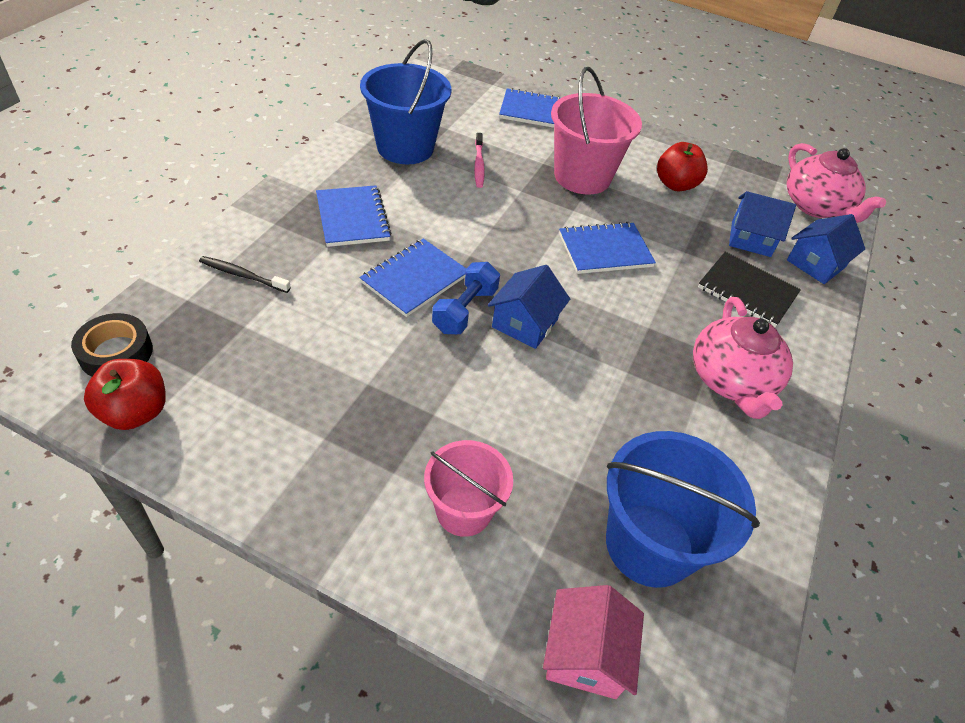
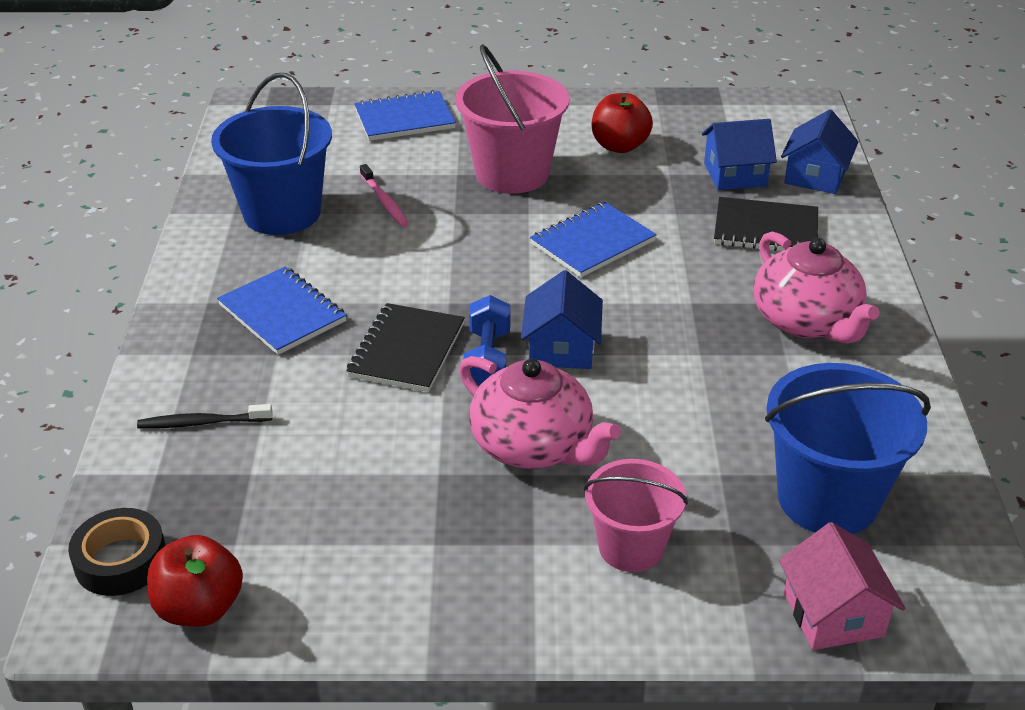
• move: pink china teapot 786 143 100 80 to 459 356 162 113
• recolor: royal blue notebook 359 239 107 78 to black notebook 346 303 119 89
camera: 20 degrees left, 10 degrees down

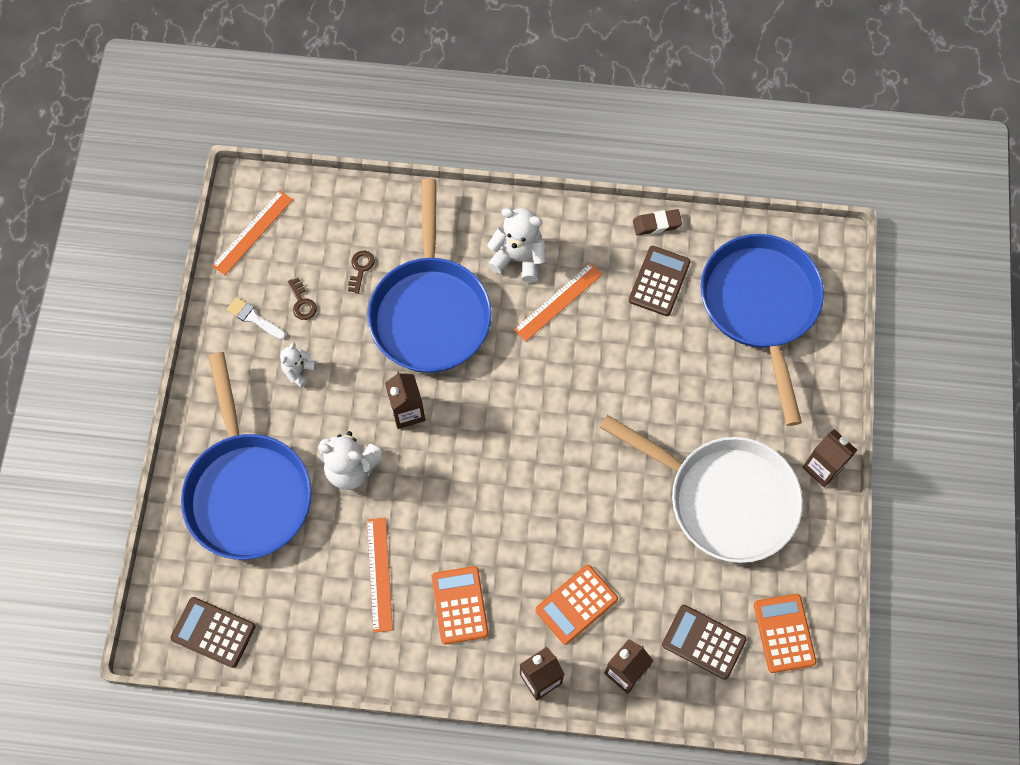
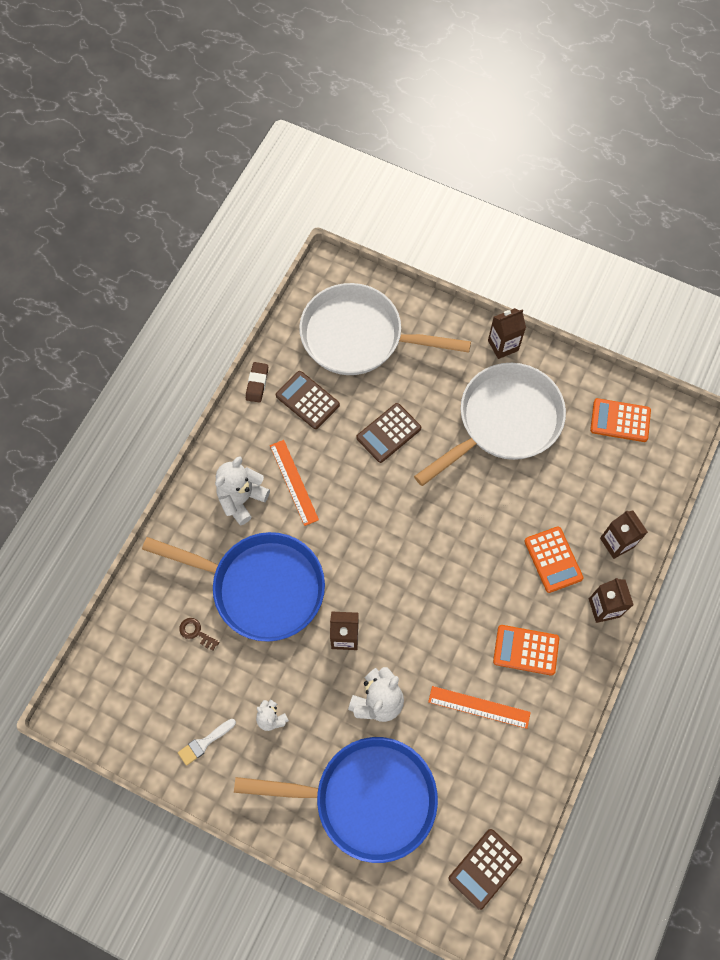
• delete: bright orange straightedge 212 190 81 85
• delete: dark brown key 288 278 29 42
• move: dark brown adding machine 662 605 85 75 to 356 403 65 60
• recolor: royal blue pan 701 234 123 192 to snow-white pan 299 283 172 92
camera: 70 degrees left, 0 degrees up

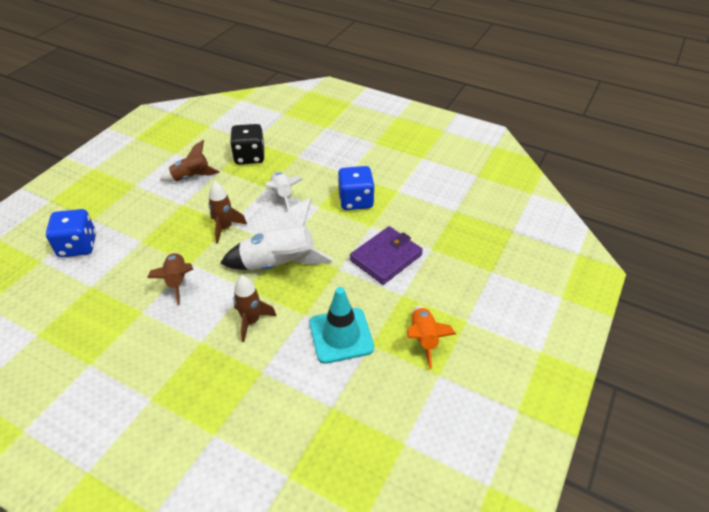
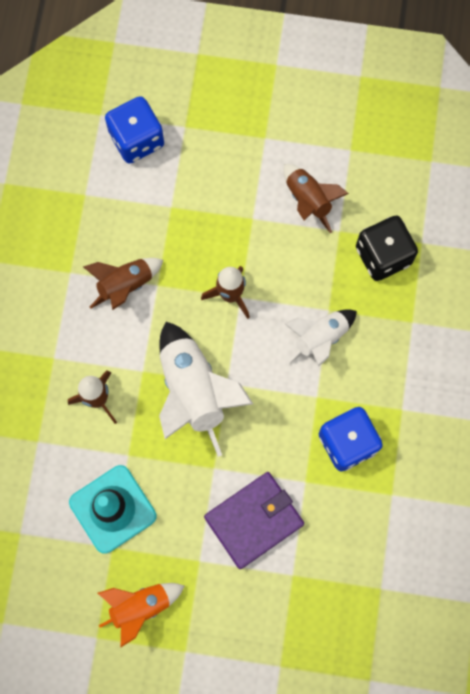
• rotate: violet card wallet 350 226 73 59 = 204 472 100 97 60 degrees counterclockwise
camera: 70 degrees right, 30 degrees up

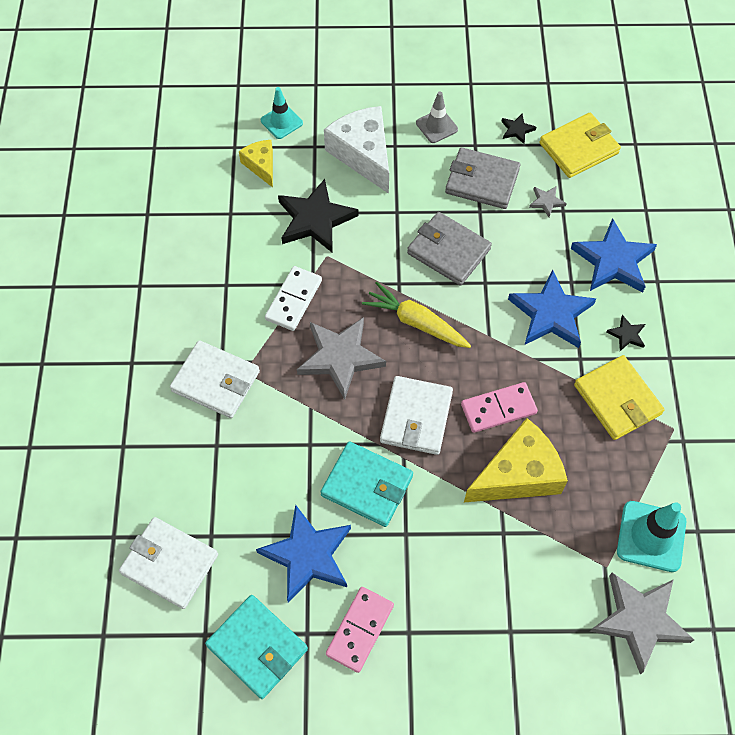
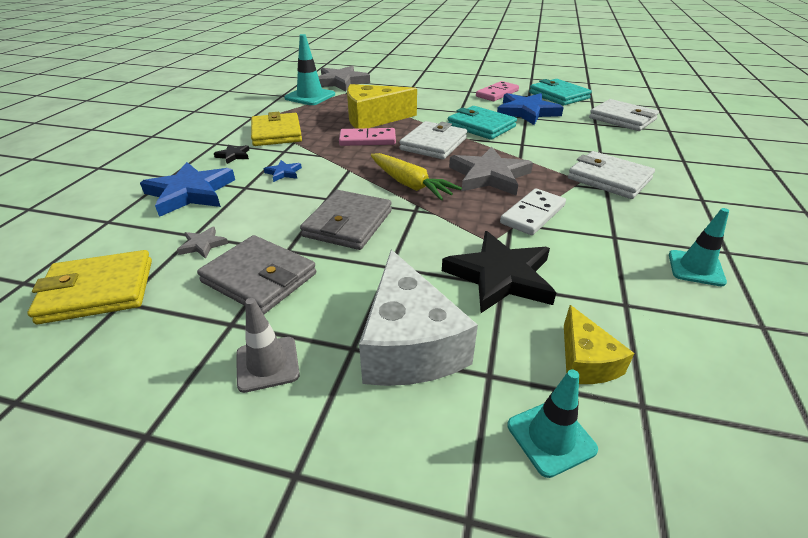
• delete: black star shape 501 114 35 30
• insert: turquoise road cone 669 208 60 78
• rotate: ash-grey card wallet 407 212 85 74 = 300 190 92 60 60 degrees clockwise
• resize: royal blue star shape 508 269 88 79 = 264 160 38 22 x0.45
camera: 165 degrees left, 25 degrees down

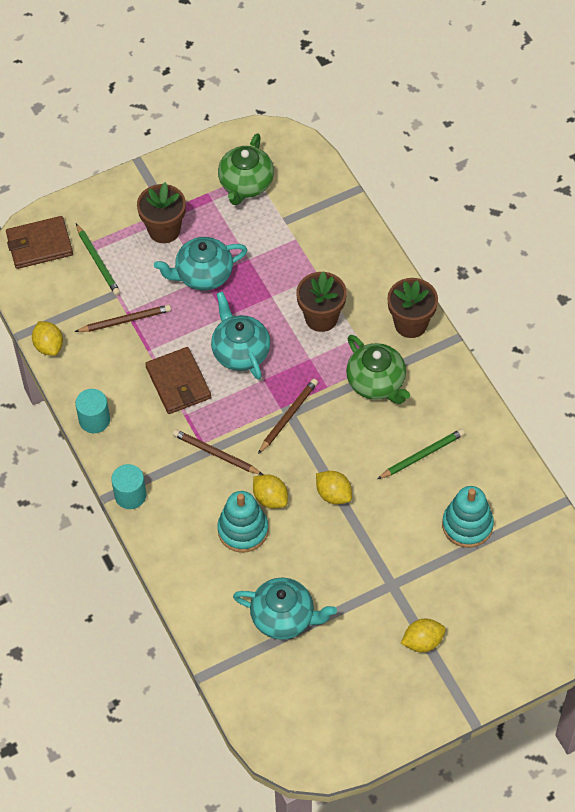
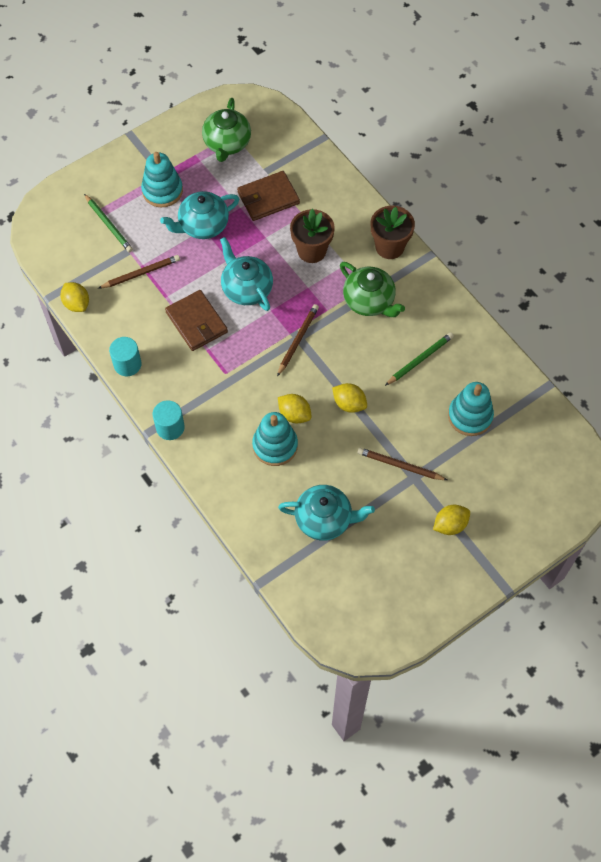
• move: dark brown card wallet 6 216 67 53 to 237 171 63 50
• move: dark brown lead pencil 173 429 90 46 to 358 448 89 32
• replace: dark brown potted plant 137 182 49 61 to turquoise ring stacker 141 152 42 55
camera: 10 degrees left, 5 degrees up

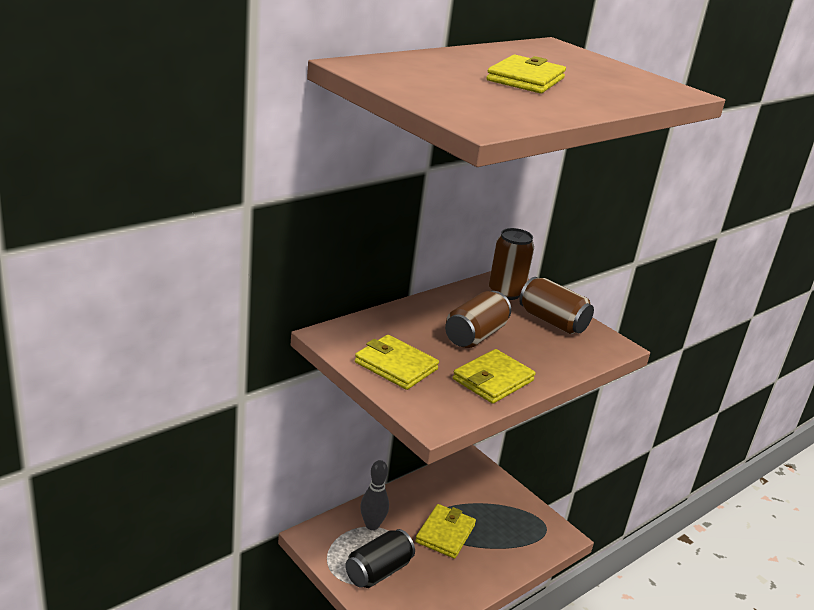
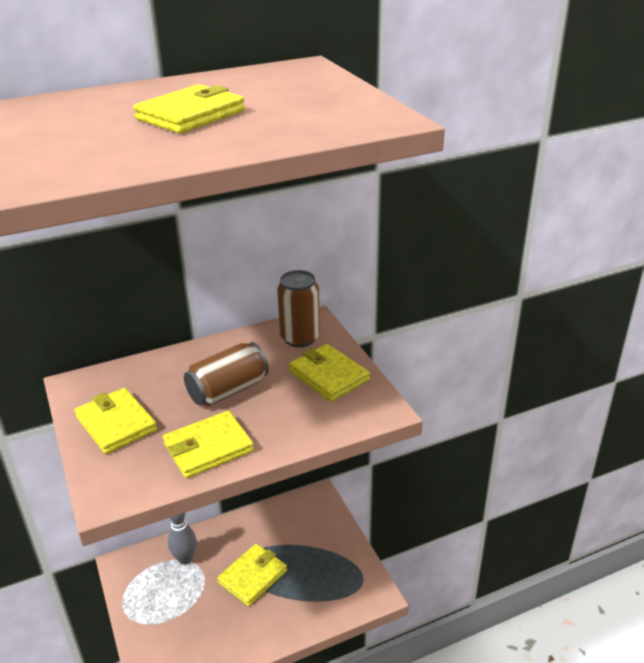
• delete: black tin 345 529 70 59
• replace: dark brown tin 519 277 75 57 to golden card wallet 289 344 81 58
camera: 20 degrees right, 5 degrees up

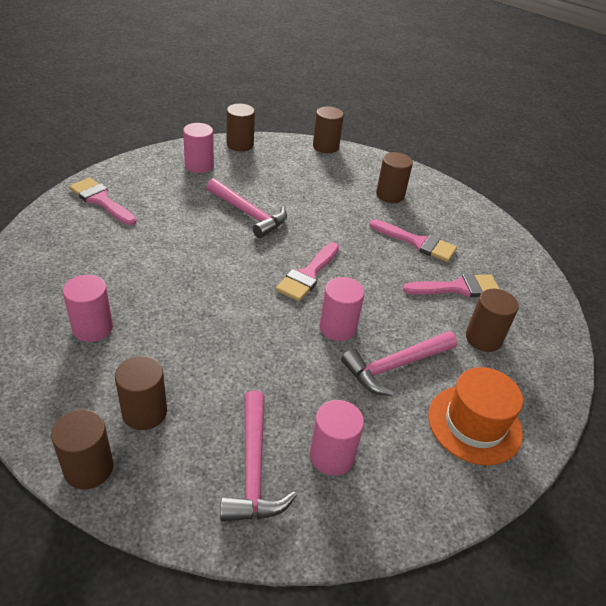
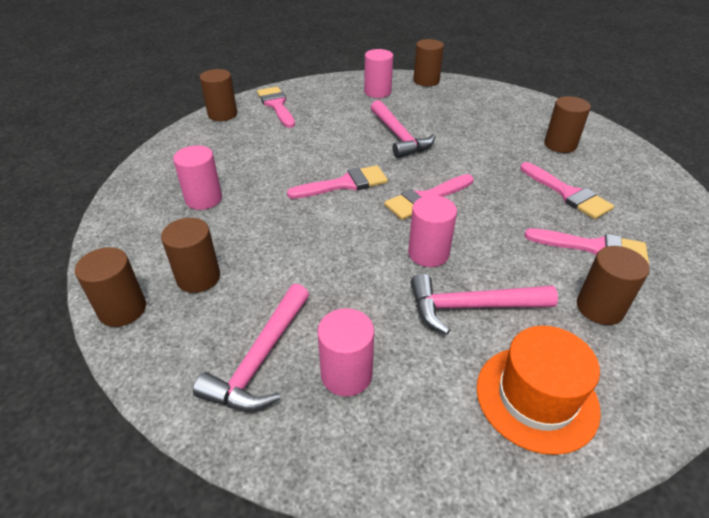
• insert: pink paint brush 287 165 101 34
• move: dark brown cylinder shape 313 106 31 47 to 200 69 37 52
camera: 30 degrees right, 0 degrees up

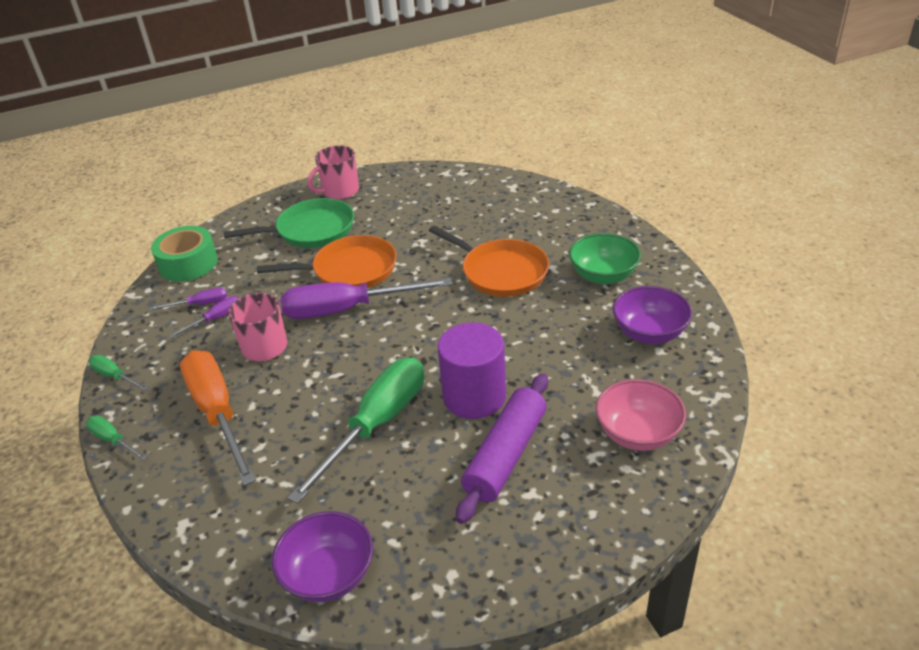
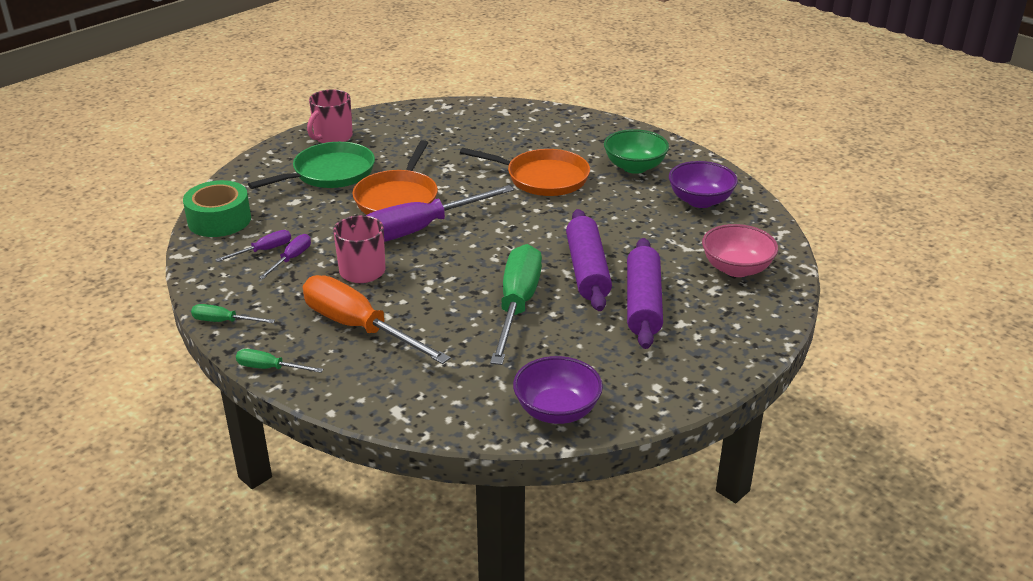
• replace: violet cylinder shape 438 323 68 96 to violet dough roller 566 209 46 102
• rotate: bright orange pan 257 235 140 53 = 352 140 86 75 135 degrees clockwise
camera: 25 degrees left, 5 degrees down

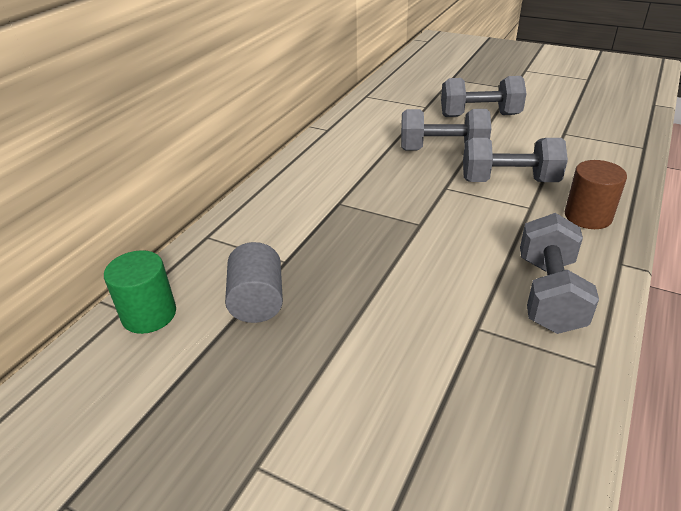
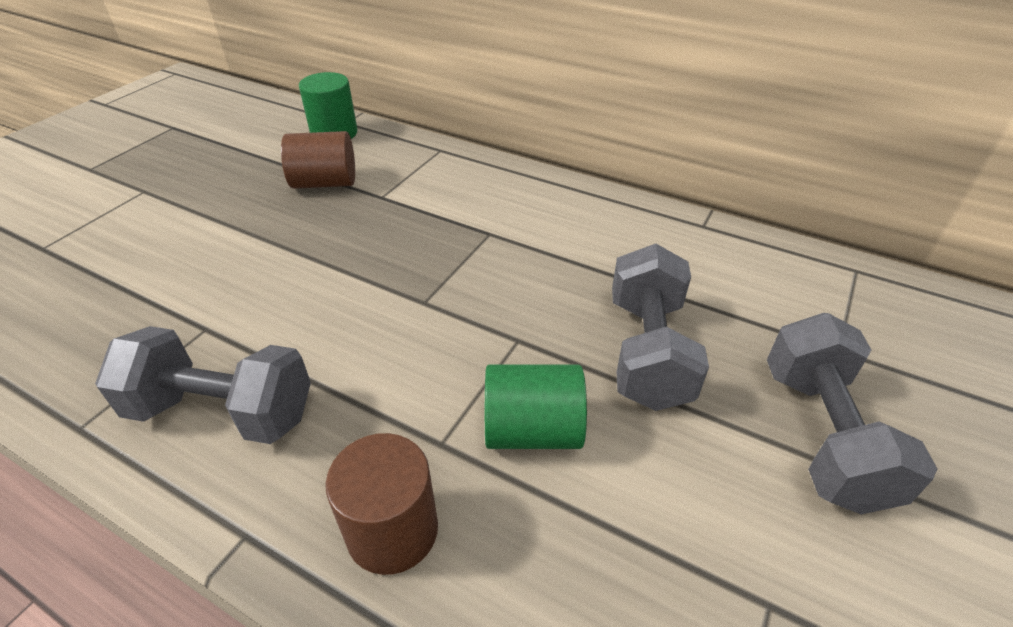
• replace: ash-grey dumbbell 463 138 105 44 to leaf-green cylinder shape 485 364 102 85
• recolor: ash-grey cylinder shape 225 242 58 81 to dark brown cylinder shape 281 131 74 58
camera: 90 degrees right, 5 degrees up

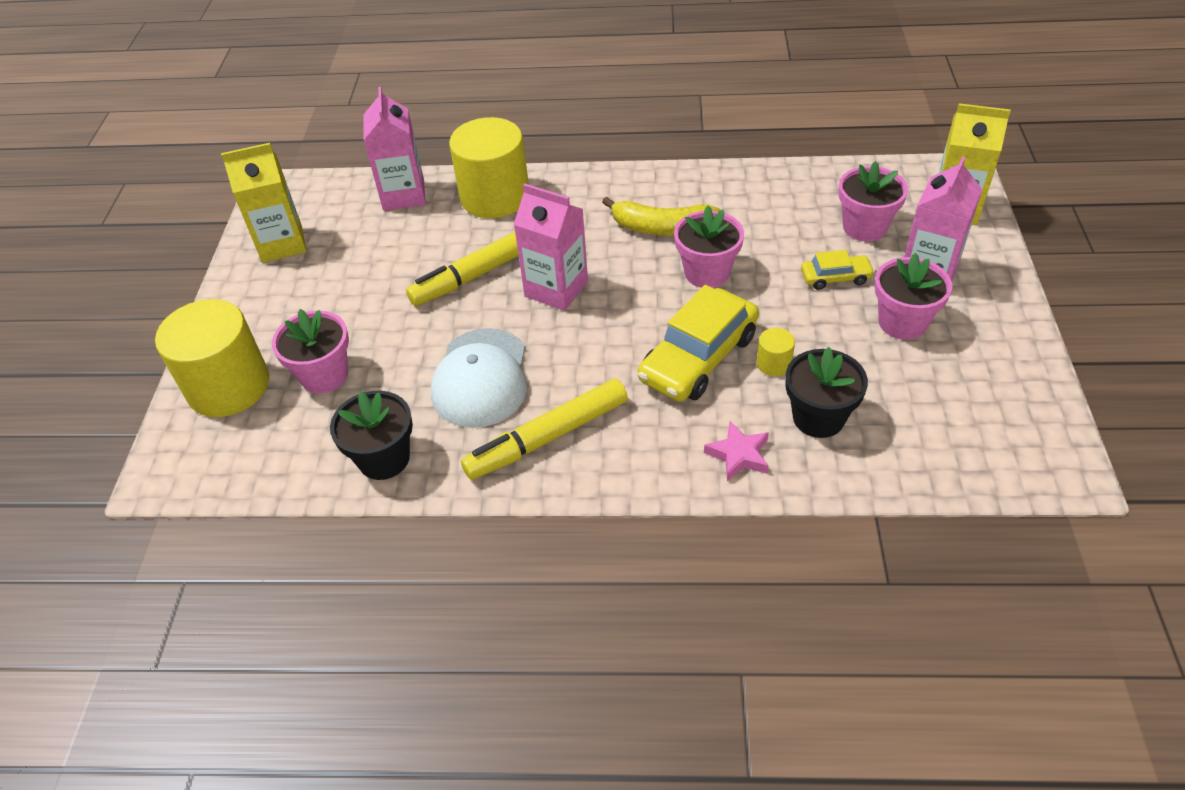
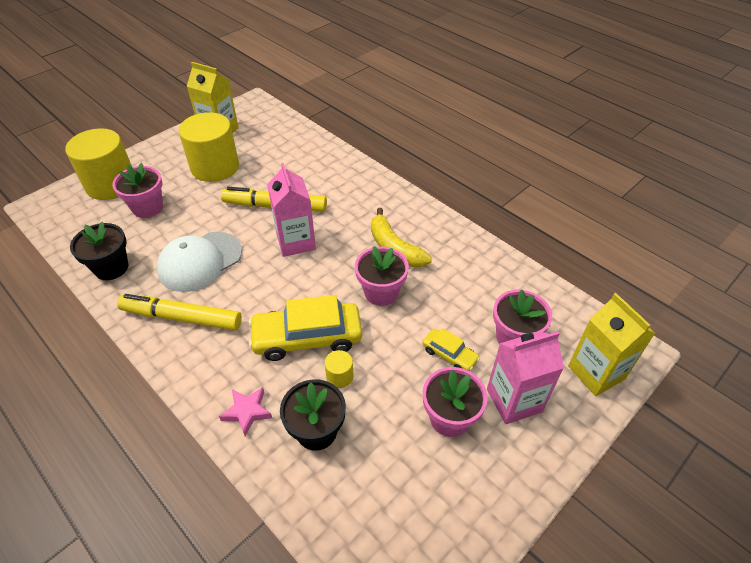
• delete: pink juice carton 363 87 63 124
• move: golden cylinder shape 449 117 80 101 to 179 112 60 70
camera: 40 degrees right, 0 degrees up

